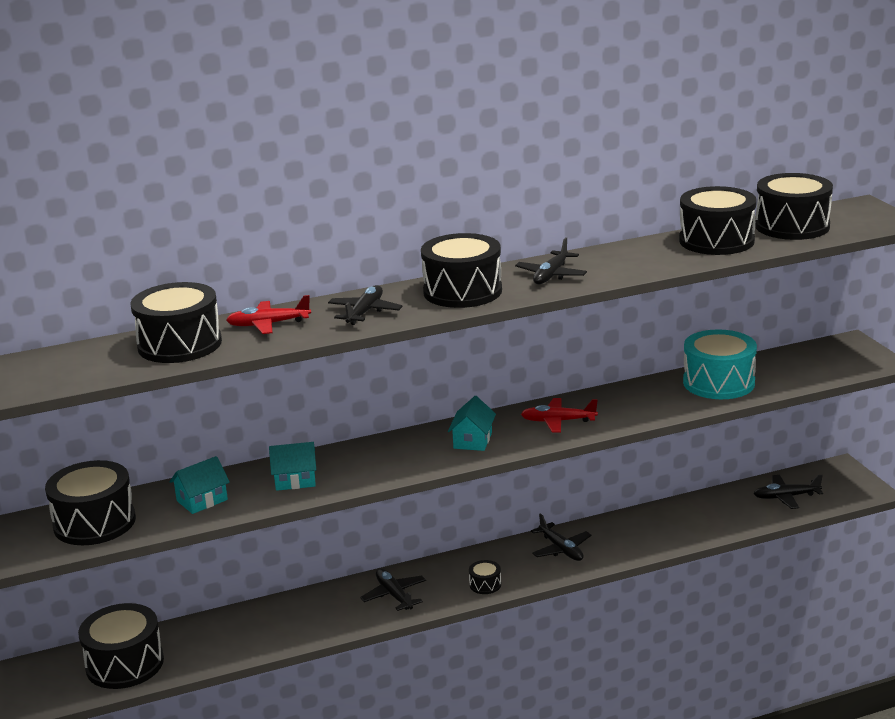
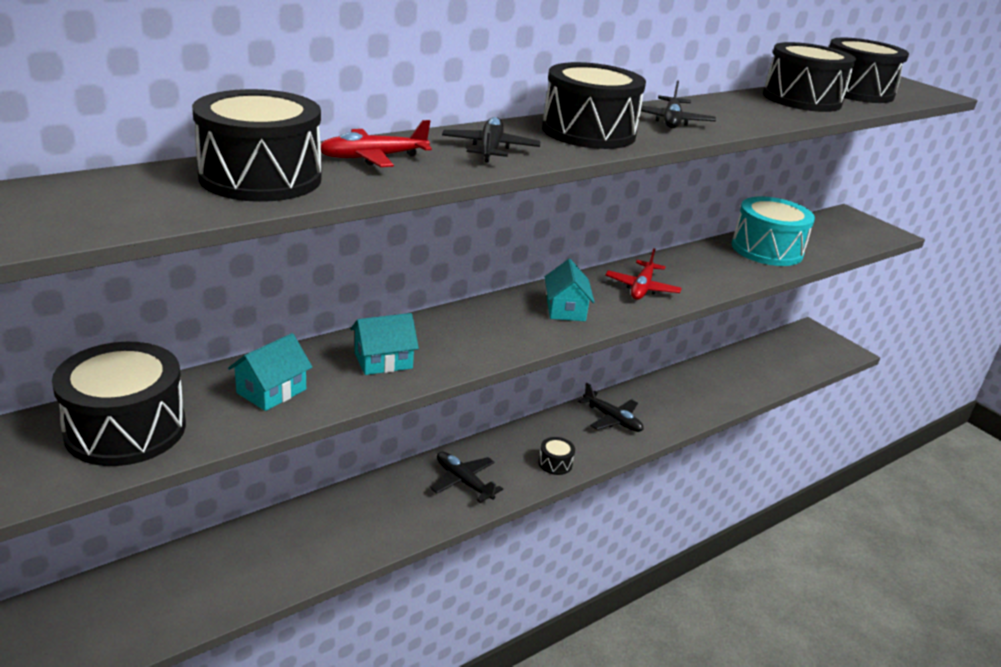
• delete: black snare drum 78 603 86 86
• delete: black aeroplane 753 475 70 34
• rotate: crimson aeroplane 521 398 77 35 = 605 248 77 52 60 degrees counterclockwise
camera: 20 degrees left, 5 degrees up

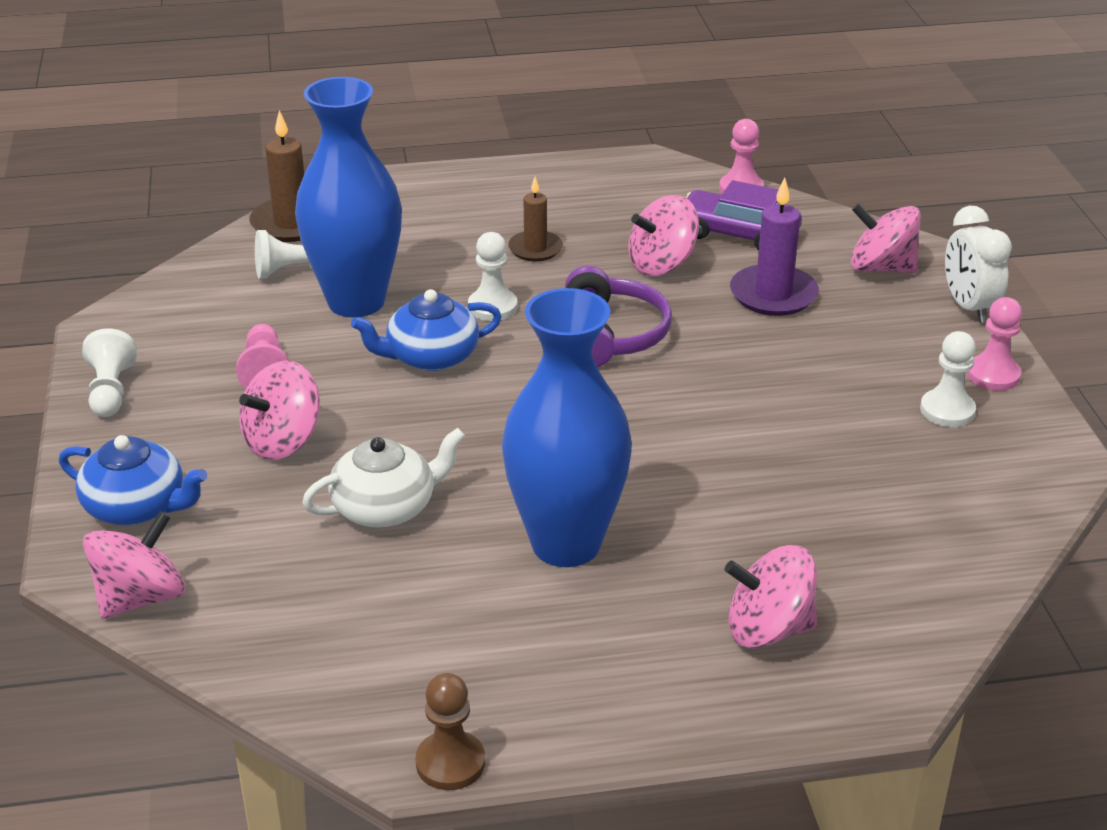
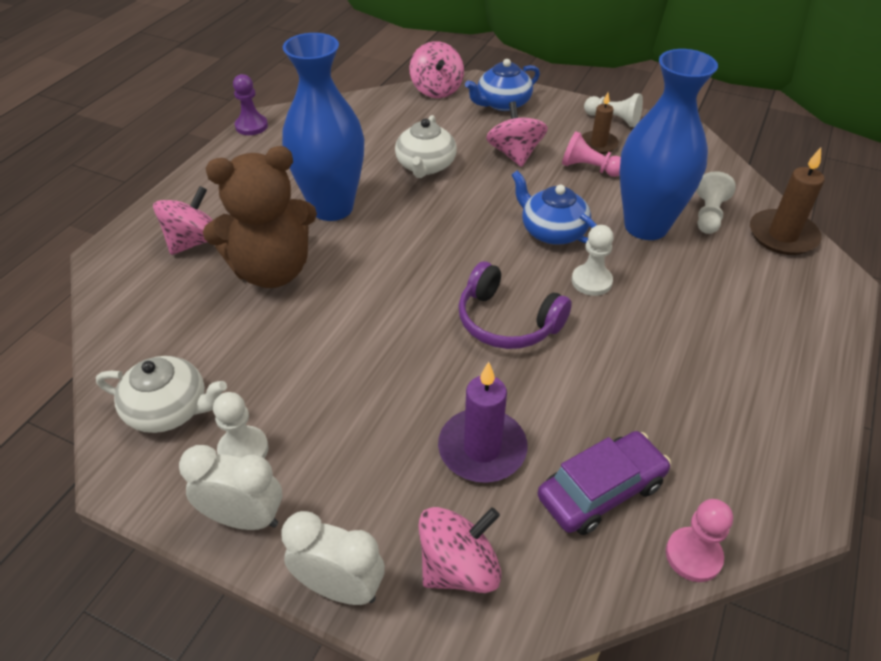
• delete: pink whirligig 628 195 71 81
• insert: snow-white china teapot 96 356 131 77
• insert: dark brown teddy 203 146 114 142
• move: dark brown wax candle 508 177 55 84 to 582 93 37 61
• replace: pink chess pawn 967 297 55 94 to snow-white alarm clock 179 445 103 85
• recolor: dark brown chess pawn 416 673 69 117 to violet chess pawn 233 74 35 61
• rotate: royal blue china teapot 351 289 151 82 = 511 171 86 74 60 degrees counterclockwise
camera: 125 degrees right, 10 degrees up

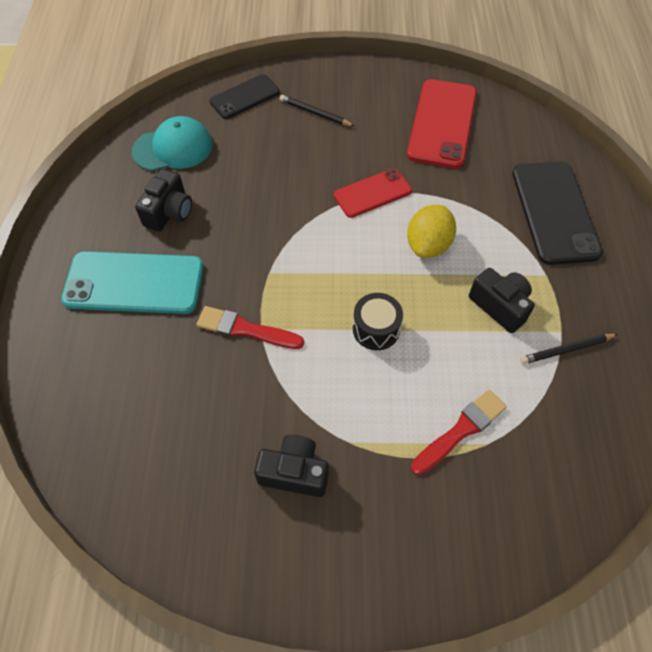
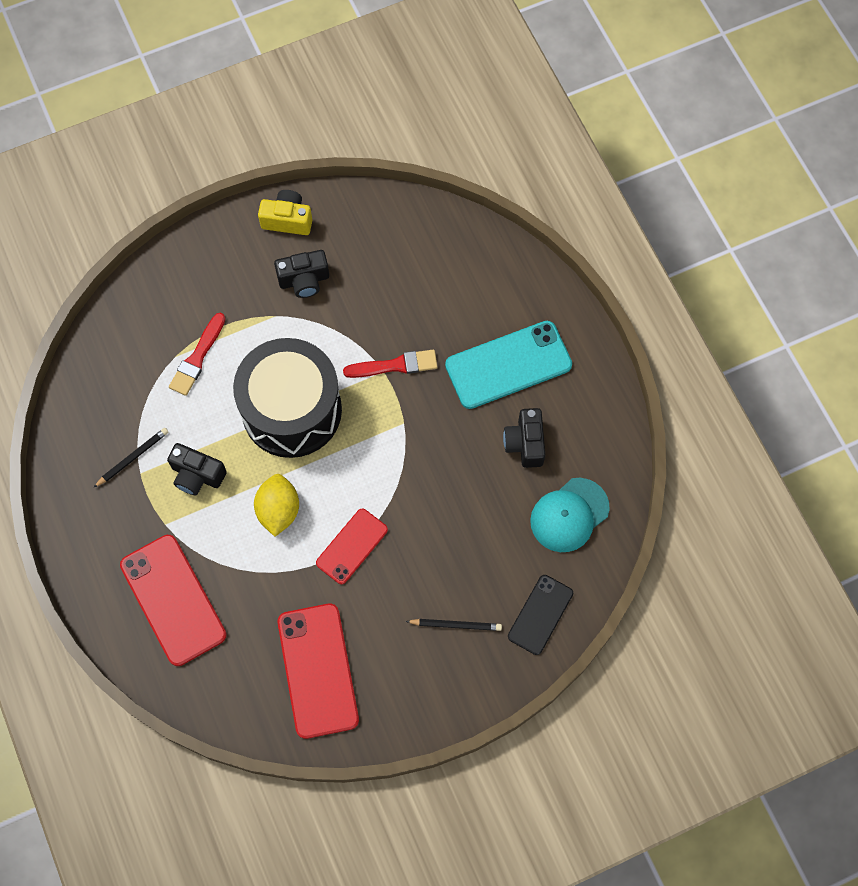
• insert: golden camera 258 190 54 45
• recolor: black smartphone 512 162 91 103 to crimson smartphone 120 535 107 131
• resize: black snare drum 353 293 50 57 = 233 338 109 120 x2.43
camera: 155 degrees right, 10 degrees up

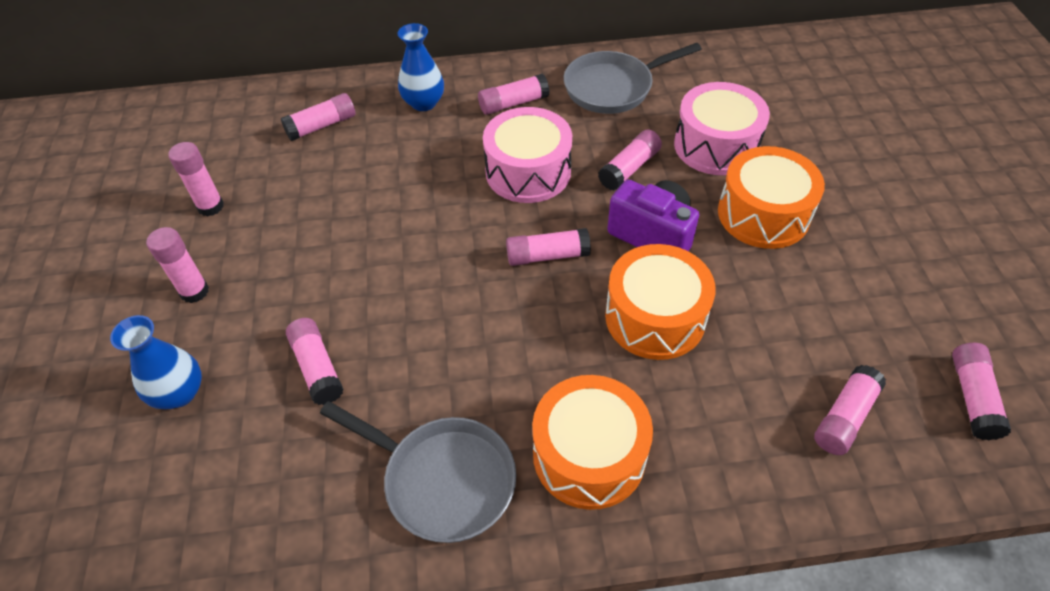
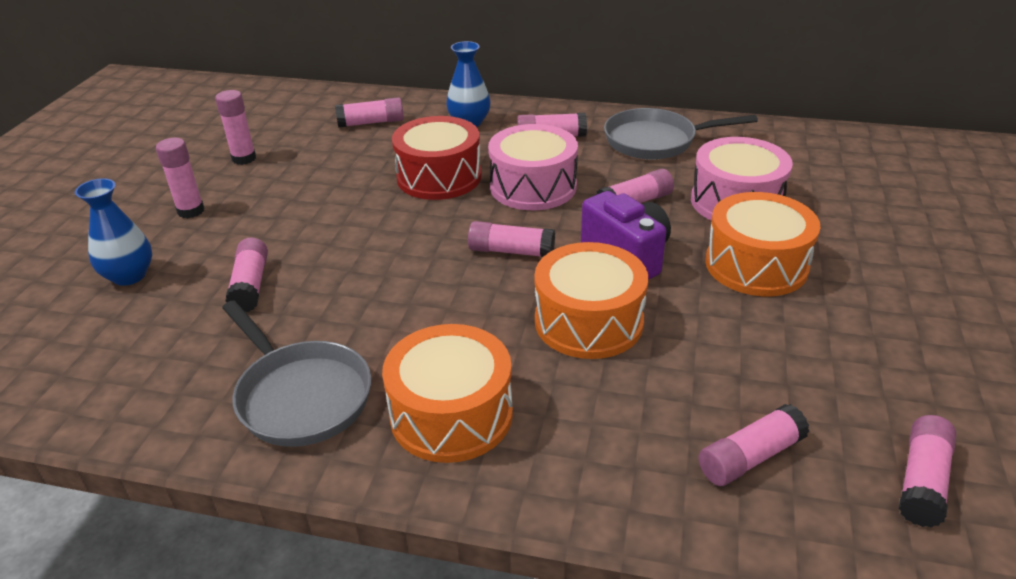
• insert: crimson snare drum 392 116 90 84
camera: 20 degrees right, 15 degrees down

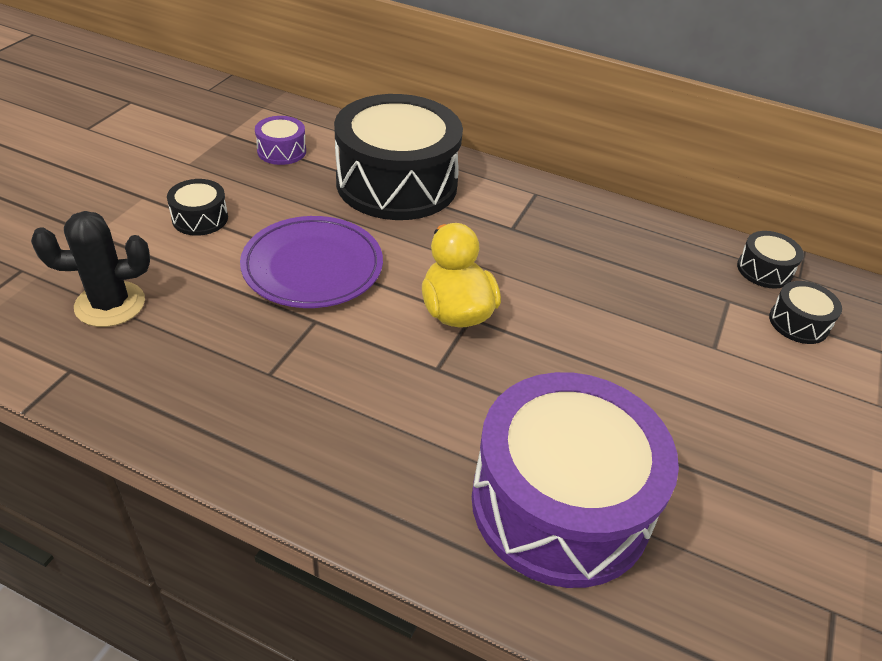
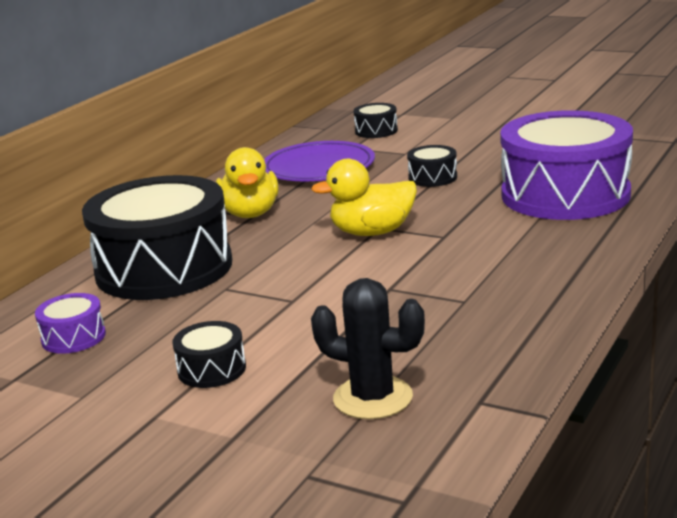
• insert: golden toy duck 216 147 63 71
• move: violet dinner plate 240 216 143 92 to 264 141 111 40
• move: black snare drum 737 231 67 57 to 407 145 50 42
• rotate: black prickly plant 31 211 119 116 = 311 278 114 141 60 degrees counterclockwise
camera: 80 degrees left, 20 degrees down

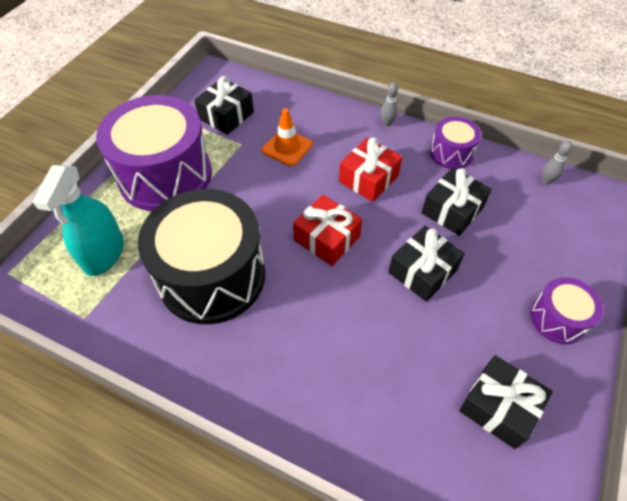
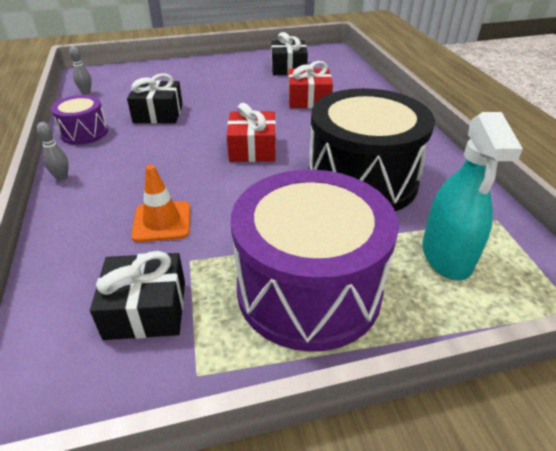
• delete: black present 389 226 76 76
• delete: violet snare drum 530 277 73 67
• move: crimson present 339 137 63 65 to 288 61 45 47
• rotate: turquoise sprayer 33 165 91 111 = 422 112 101 169 120 degrees clockwise
camera: 130 degrees left, 15 degrees down

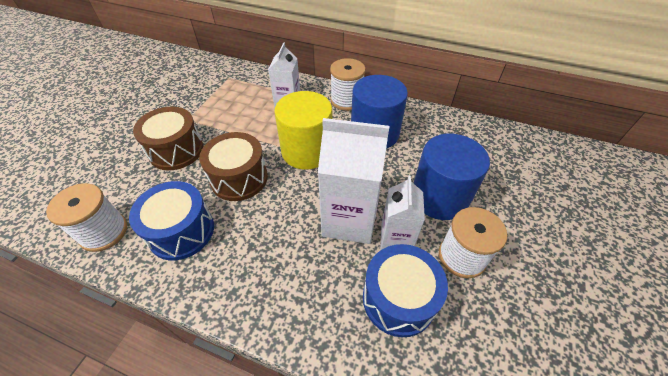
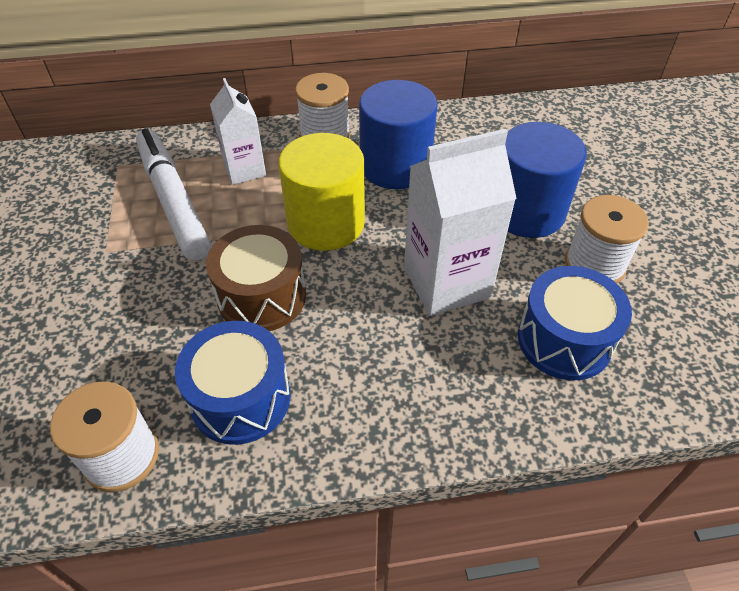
• delete: dark brown snare drum 133 107 71 63
• delete: snow-white juice carton 380 176 45 75
• insert: snow-white felt pen 136 128 75 133
camera: 30 degrees left, 0 degrees up

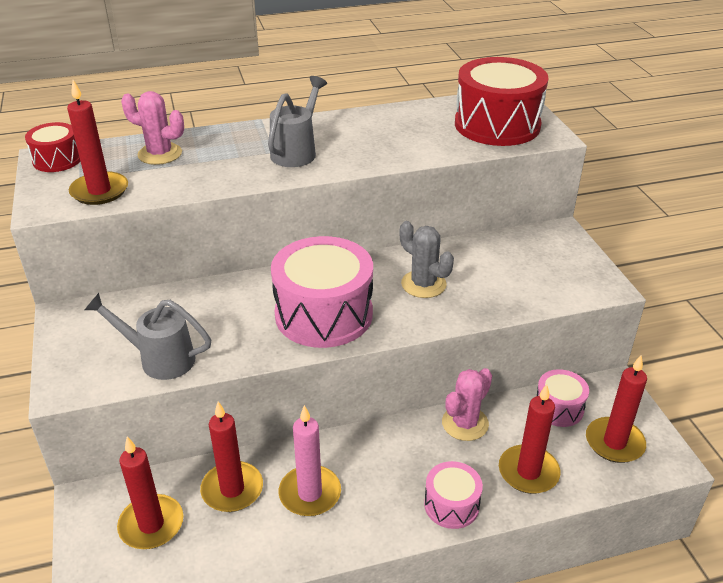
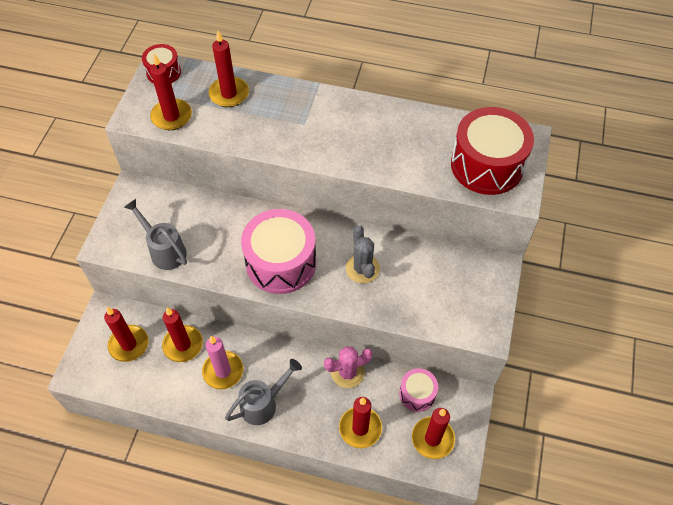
• delete: pink snare drum 424 461 59 68
• move: ash-grey sprinkling can 268 76 59 91 to 225 359 77 66
• replace: pink prickly plant 121 91 63 74 to crimson wax candle 208 31 41 76
camera: 30 degrees right, 20 degrees up

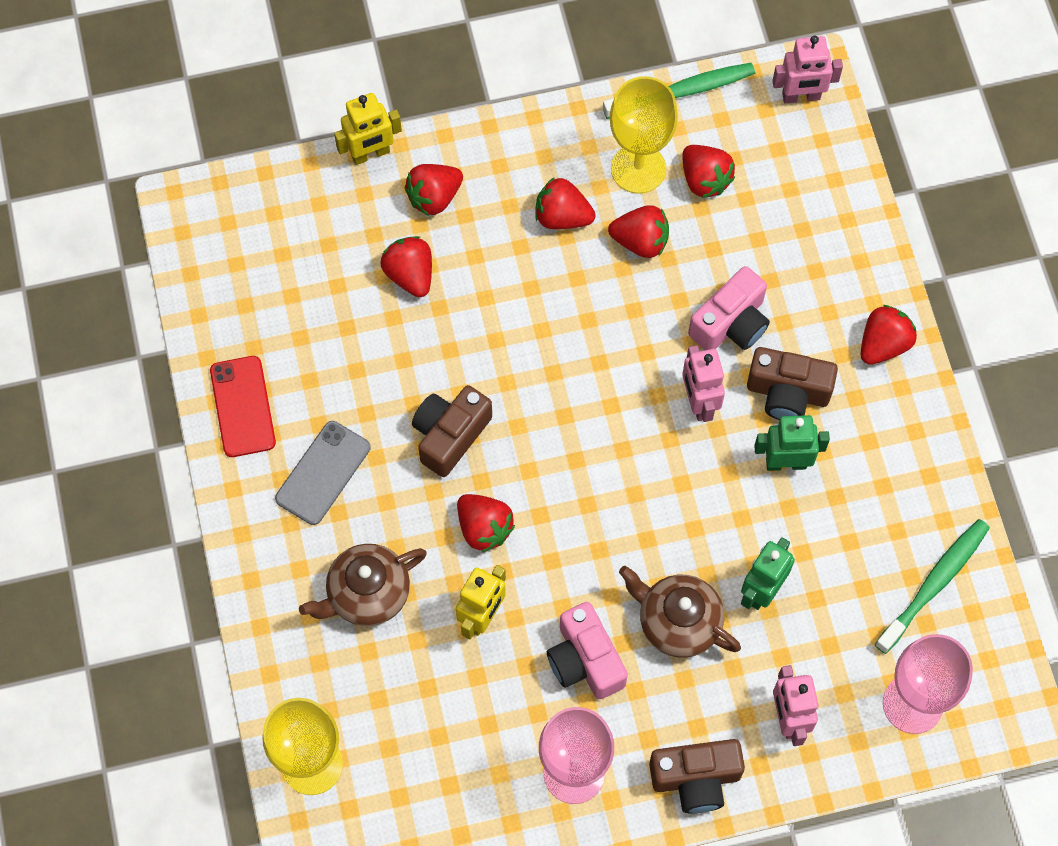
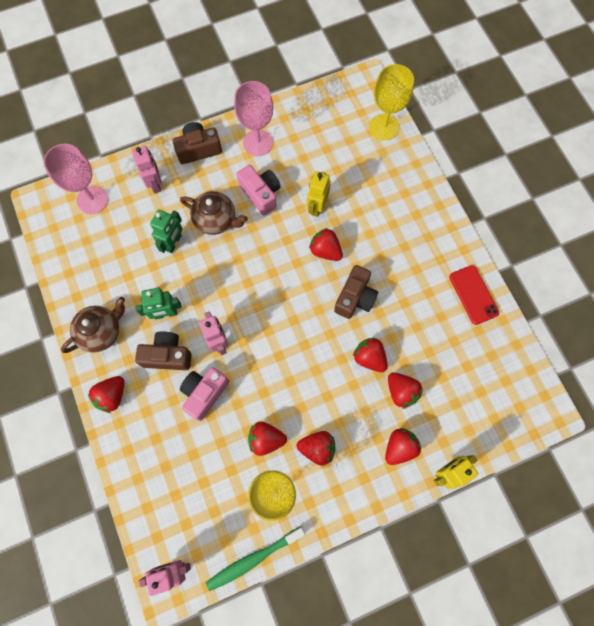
• delete: ash-grey smartphone 275 421 95 104
• delete: leaf-green dental brush 875 519 115 135
• move: dark brown china teapot 299 544 128 82 to 61 297 64 56
• move: crimson toy strawberry 682 145 53 53 to 353 338 35 34
camera: 170 degrees right, 5 degrees up

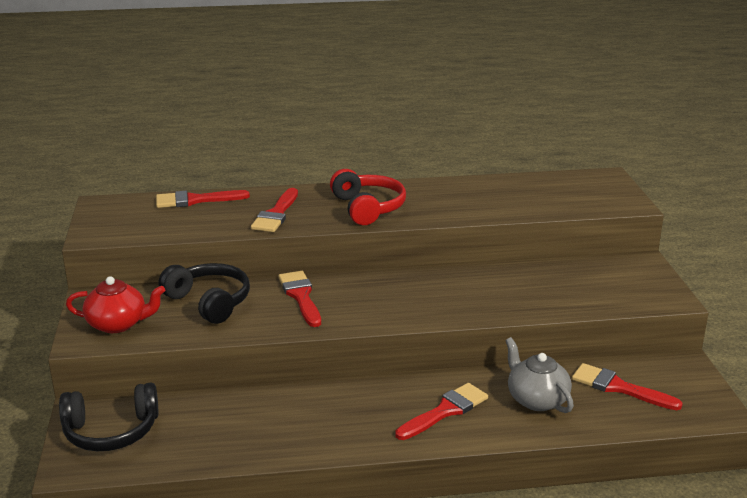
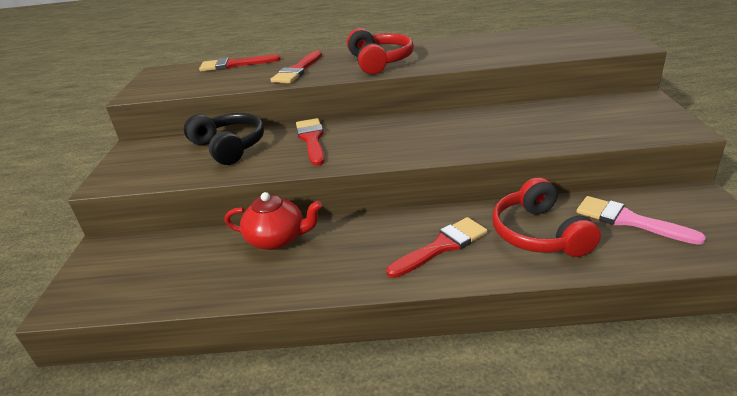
• delete: black over-ear headphones 59 383 100 68
• move: crimson china teapot 66 276 99 57 to 225 192 97 58
• replace: ash-grey china teapot 505 337 69 76 to crimson over-ear headphones 492 177 109 80
• recolor: crimson paint brush 572 363 111 47 to pink paint brush 576 196 130 49
camera: 10 degrees right, 5 degrees up

